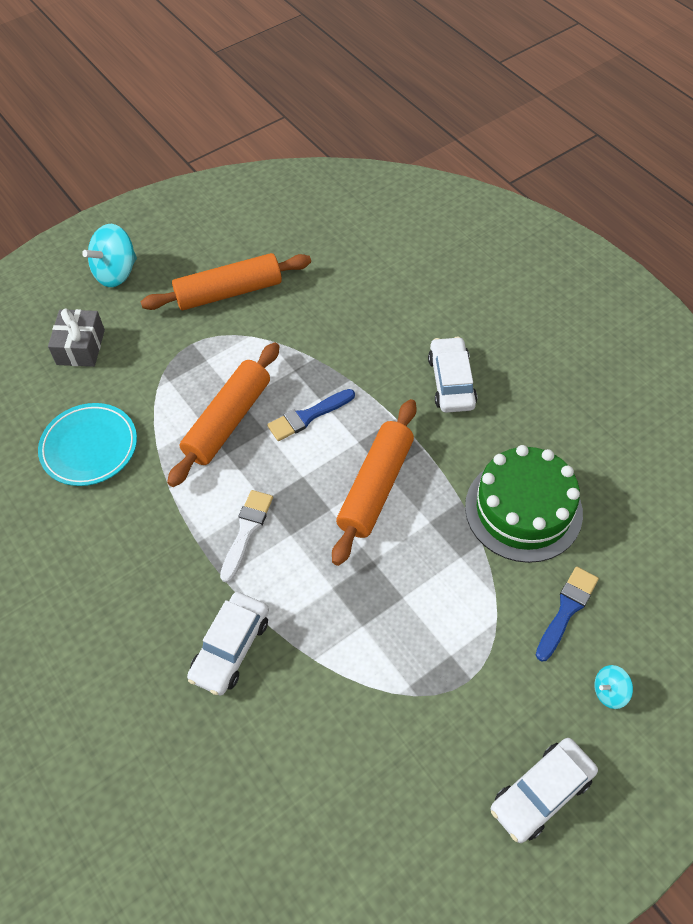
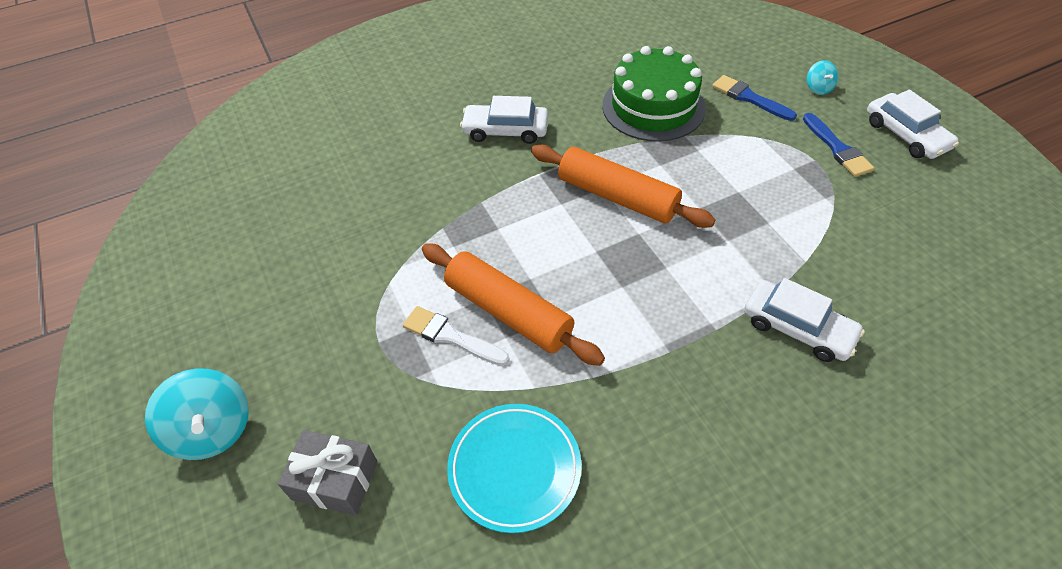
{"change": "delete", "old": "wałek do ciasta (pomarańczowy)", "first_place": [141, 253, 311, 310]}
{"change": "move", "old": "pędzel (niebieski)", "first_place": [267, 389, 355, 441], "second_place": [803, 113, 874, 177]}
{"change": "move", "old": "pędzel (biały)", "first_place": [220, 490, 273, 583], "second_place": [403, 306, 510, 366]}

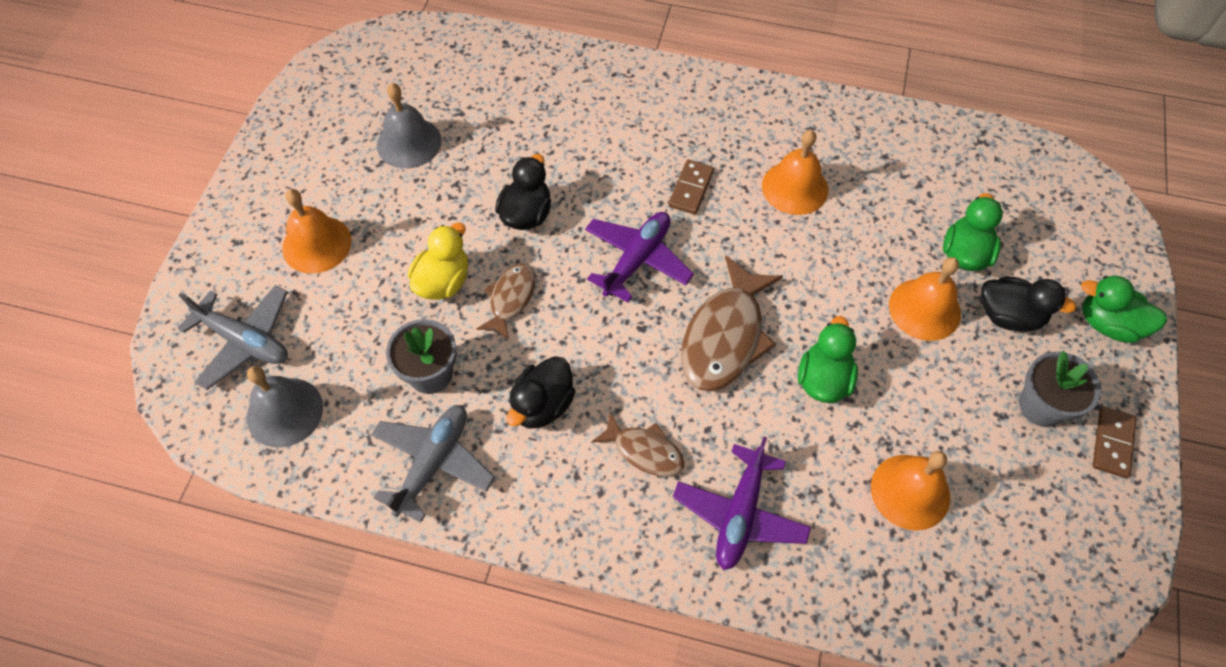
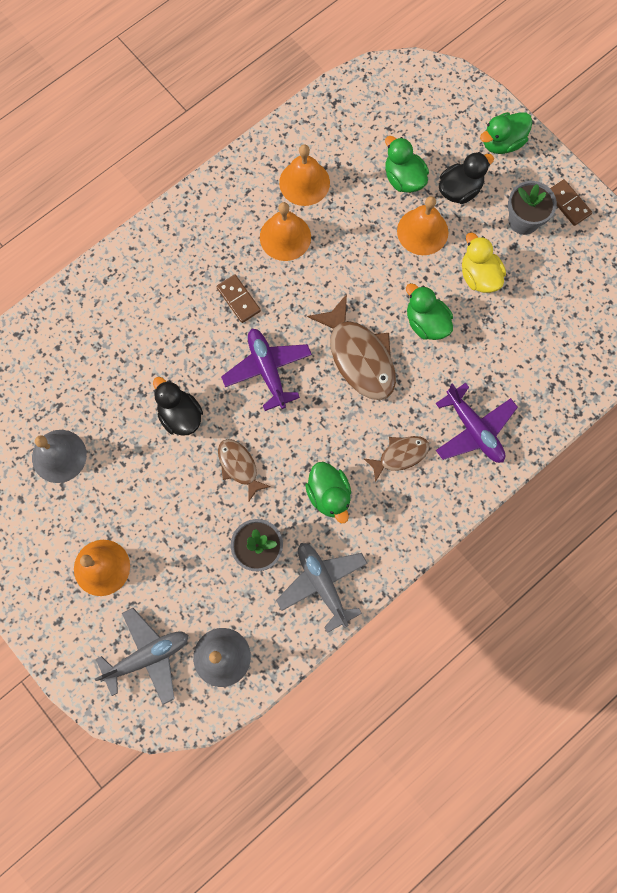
{"change": "move", "old": "kaczka (żółty)", "first_place": [408, 222, 468, 300], "second_place": [462, 233, 506, 293]}
{"change": "recolor", "old": "kaczka (czarny)", "new": "kaczka (zielony)", "first_place": [506, 356, 576, 429], "second_place": [305, 462, 351, 523]}
{"change": "move", "old": "dzwonek (pomarańczowy)", "first_place": [871, 451, 950, 531], "second_place": [279, 145, 330, 206]}

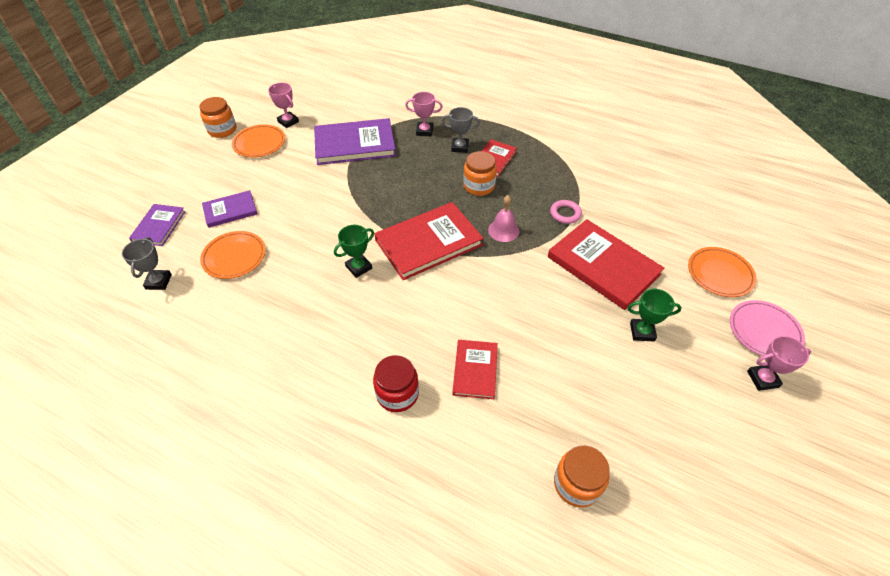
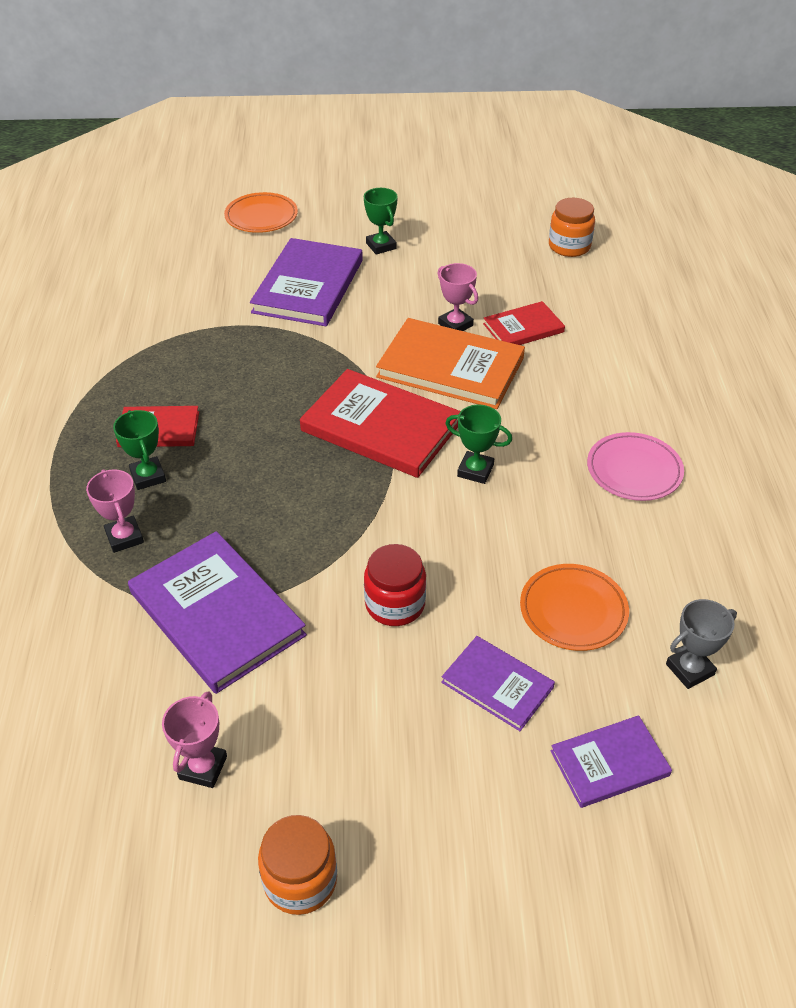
{"change": "recolor", "old": "puchar (szary)", "new": "puchar (zielony)", "first_place": [442, 107, 480, 153], "second_place": [113, 410, 166, 490]}
{"change": "delete", "old": "talerz (pomarańczowy)", "first_place": [232, 124, 285, 158]}
{"change": "delete", "old": "słoik (pomarańczowy)", "first_place": [463, 151, 497, 196]}
{"change": "delete", "old": "dzwonek (różowy)", "first_place": [488, 195, 520, 242]}
{"change": "delete", "old": "pierścień (różowy)", "first_place": [550, 200, 582, 224]}
{"change": "recolor", "old": "książka (czerwony)", "new": "książka (fioletowy)", "first_place": [548, 219, 664, 310], "second_place": [250, 238, 363, 326]}
{"change": "move", "old": "talerz (różowy)", "first_place": [730, 300, 805, 356], "second_place": [587, 432, 684, 501]}
{"change": "move", "old": "puchar (różowy)", "first_place": [747, 336, 811, 391], "second_place": [437, 263, 478, 331]}
{"change": "move", "old": "słoik (czerwony)", "first_place": [373, 355, 419, 412], "second_place": [364, 544, 426, 626]}
{"change": "insert", "new": "książka (pomarańczowy)", "second_place": [376, 318, 525, 409]}

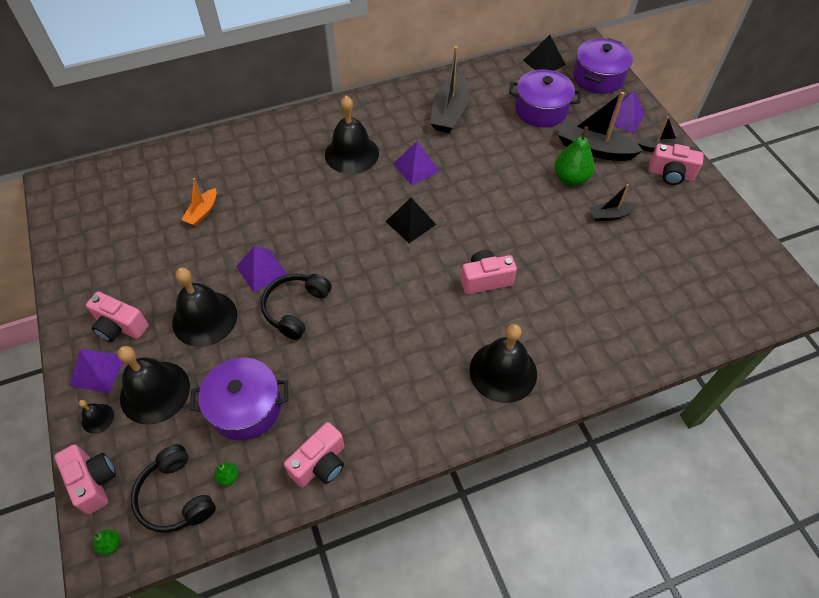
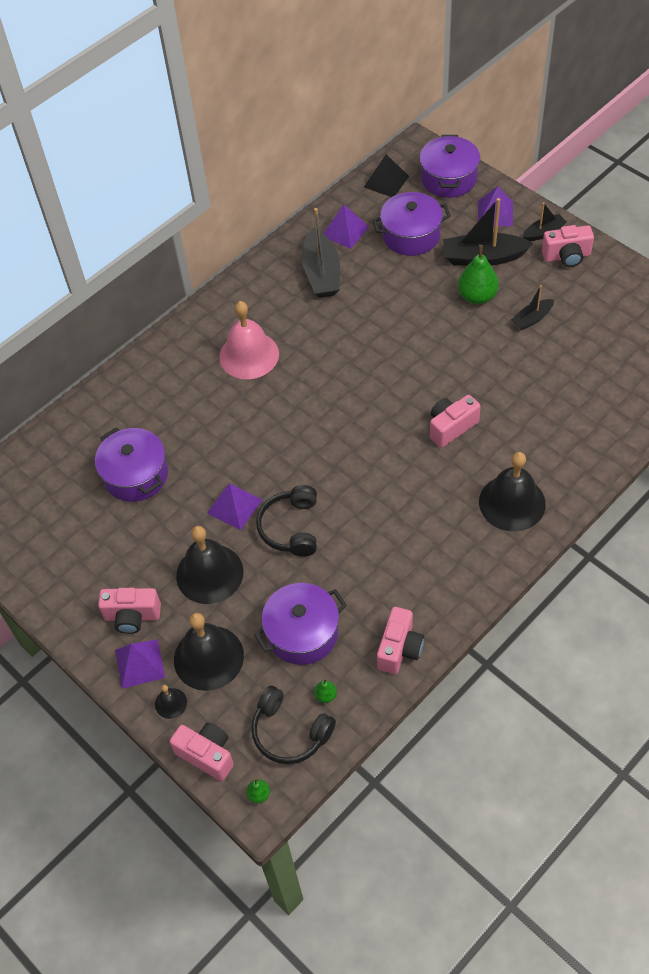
{"change": "recolor", "old": "dzwonek (czarny)", "new": "dzwonek (różowy)", "first_place": [325, 96, 379, 174], "second_place": [219, 301, 279, 379]}
{"change": "move", "old": "piramida (fioletowy)", "first_place": [394, 141, 440, 185], "second_place": [324, 205, 369, 249]}
{"change": "replace", "old": "łódka (pomarańczowy)", "new": "garnek (fioletowy)", "first_place": [181, 178, 217, 226], "second_place": [95, 427, 168, 502]}
{"change": "delete", "old": "piramida (czarny)", "first_place": [386, 198, 436, 243]}

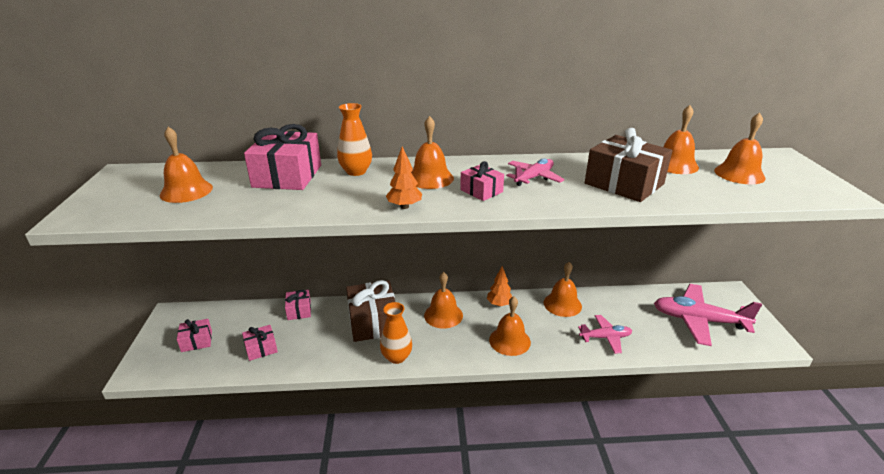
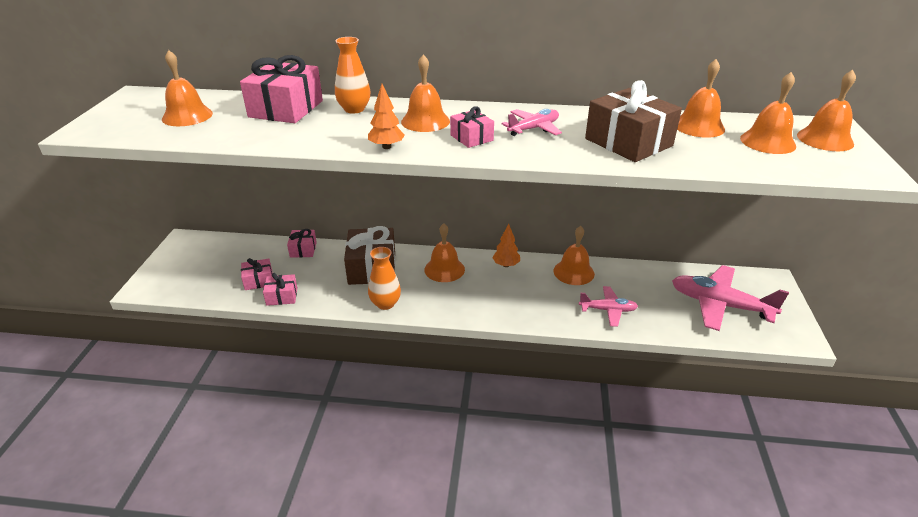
{"change": "move", "old": "dzwonek (pomarańczowy)", "first_place": [489, 296, 531, 356], "second_place": [797, 70, 856, 151]}
{"change": "move", "old": "prezent (różowy)", "first_place": [177, 319, 212, 352], "second_place": [263, 273, 297, 306]}

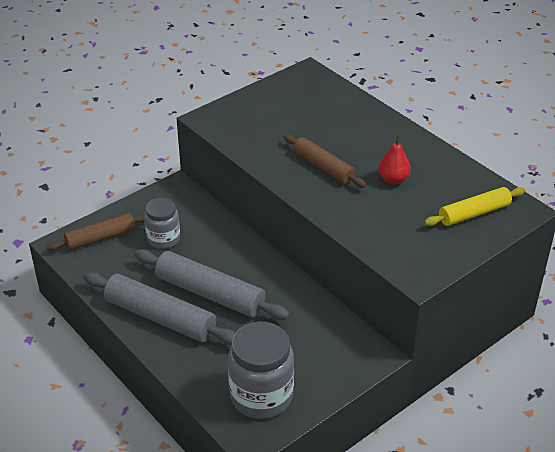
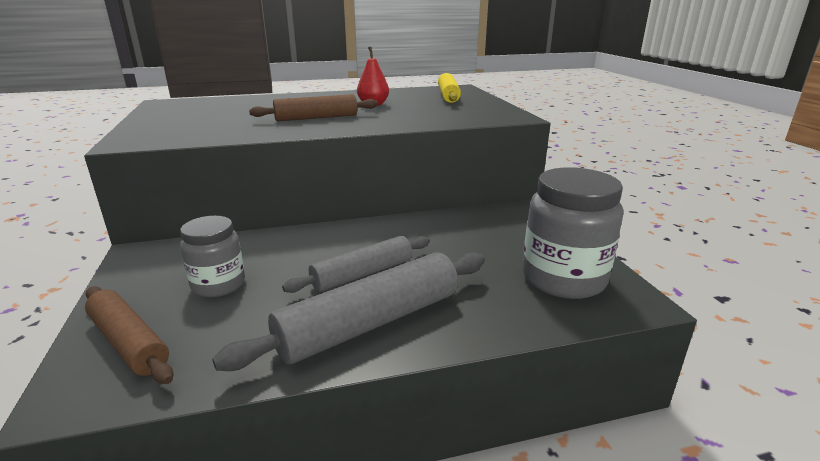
{"change": "rotate", "old": "wałek do ciasta (brązowy)", "first_place": [46, 213, 145, 251], "second_place": [85, 286, 174, 384], "degrees": -45}
{"change": "resize", "old": "wałek do ciasta (szary)", "first_place": [134, 249, 290, 320], "second_place": [282, 236, 430, 293], "factor": 0.64}

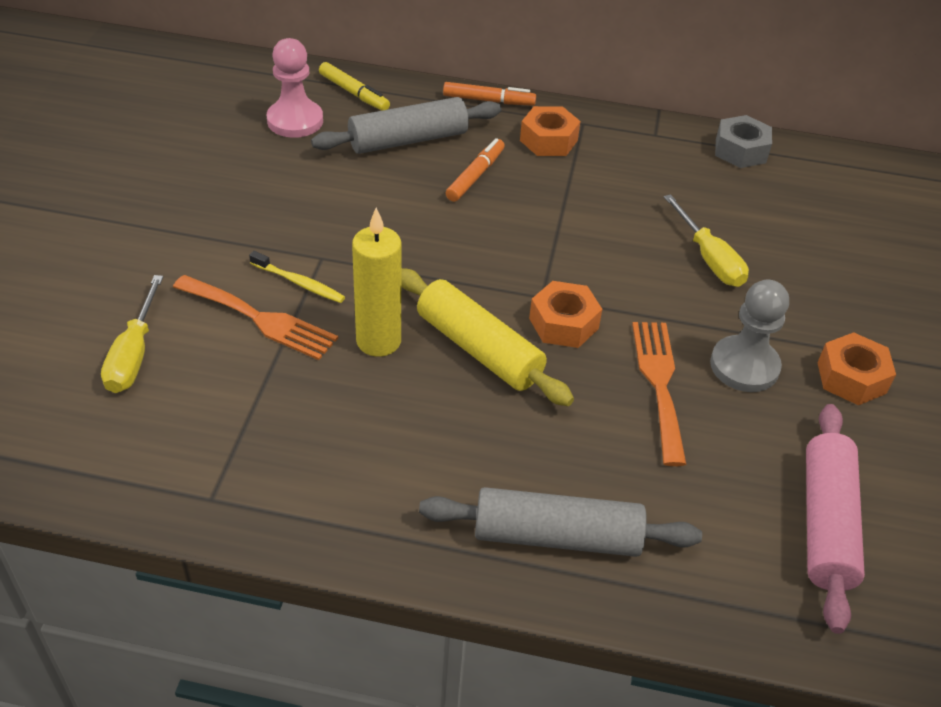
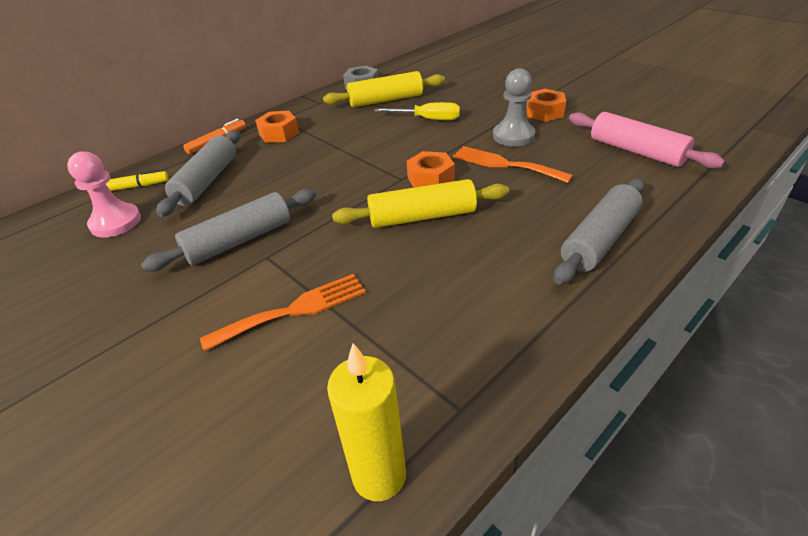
{"change": "delete", "old": "flamaster (pomarańczowy)", "first_place": [446, 138, 505, 202]}
{"change": "move", "old": "świeca (żółty)", "first_place": [352, 208, 401, 357], "second_place": [327, 343, 406, 501]}
{"change": "delete", "old": "szczoteczka do zębów (żółty)", "first_place": [249, 251, 345, 303]}
{"change": "delete", "old": "śrubokręt (żółty)", "first_place": [101, 275, 163, 393]}
{"change": "insert", "new": "wałek do ciasta (żółty)", "second_place": [323, 71, 445, 107]}
{"change": "insert", "new": "wałek do ciasta (szary)", "second_place": [141, 189, 316, 272]}

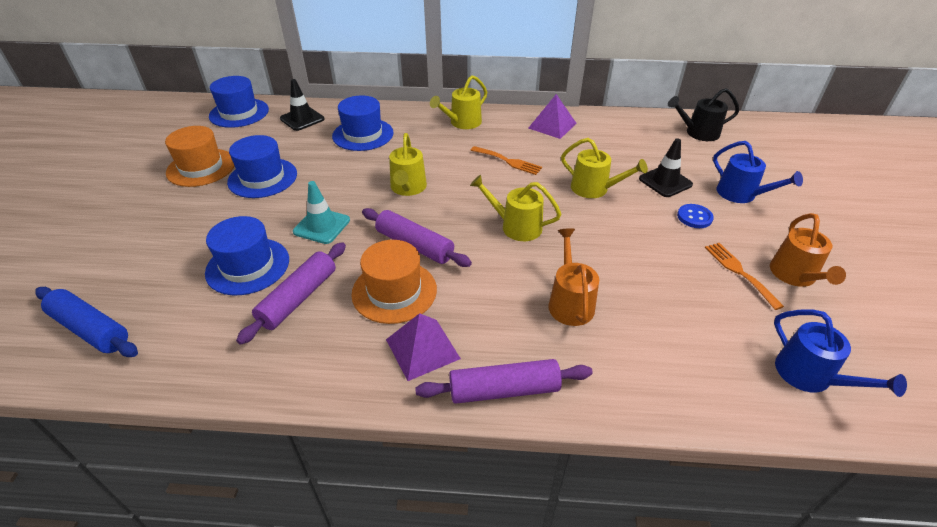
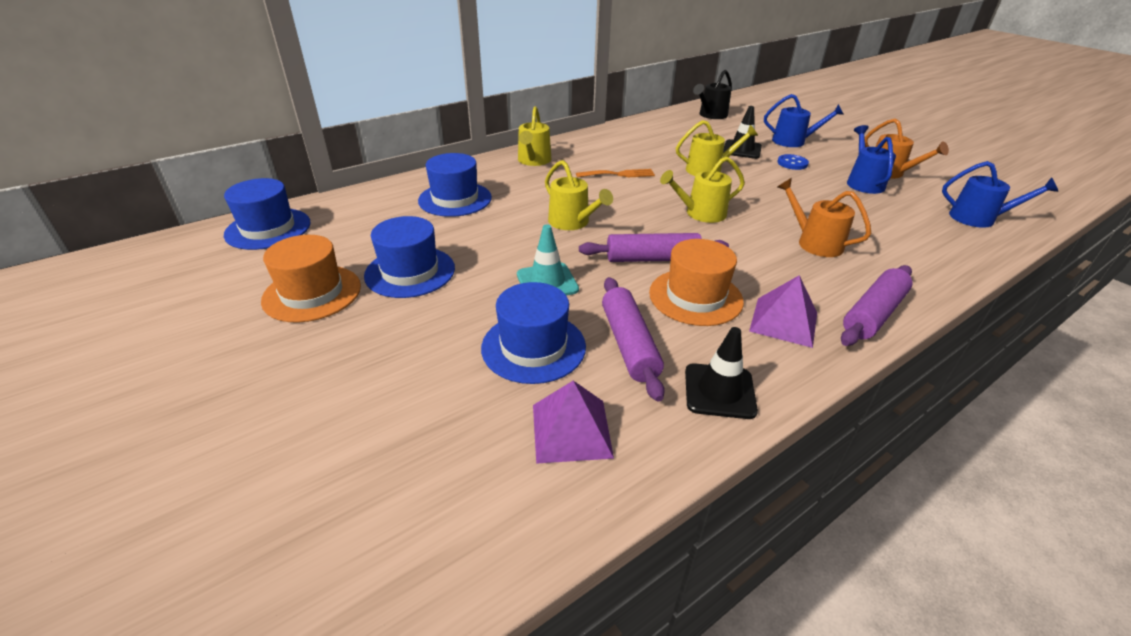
{"change": "move", "old": "pachołek (czarny)", "first_place": [280, 79, 324, 131], "second_place": [685, 327, 758, 419]}
{"change": "move", "old": "piramida (fioletowy)", "first_place": [528, 94, 577, 139], "second_place": [533, 381, 614, 464]}
{"change": "replace", "old": "widelec (pomarańczowy)", "new": "konewka (niebieski)", "first_place": [705, 243, 784, 310], "second_place": [847, 125, 896, 194]}
{"change": "delete", "old": "wałek do ciasta (niebieski)", "first_place": [35, 287, 138, 357]}

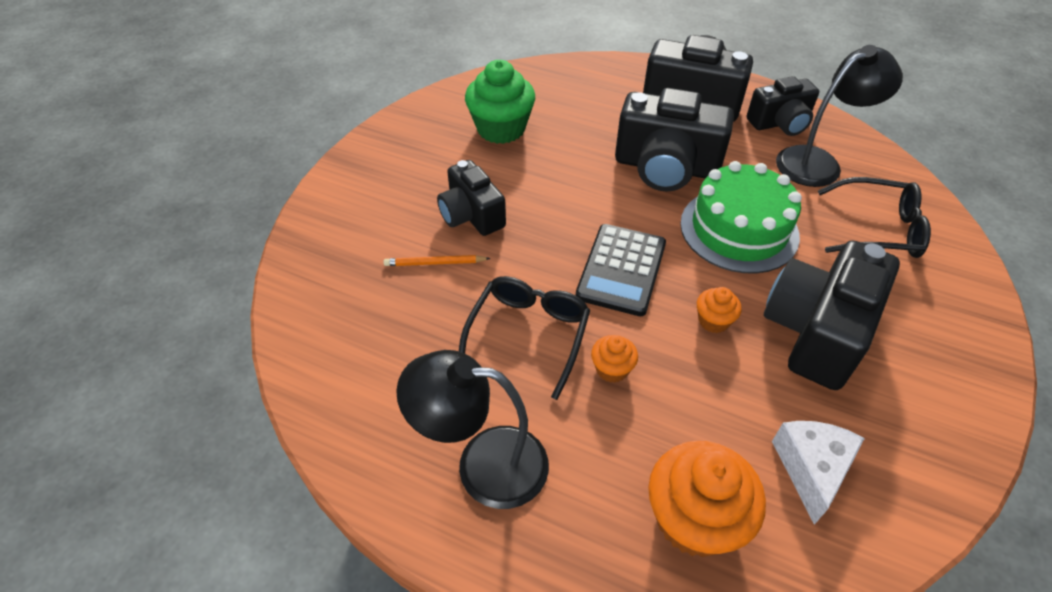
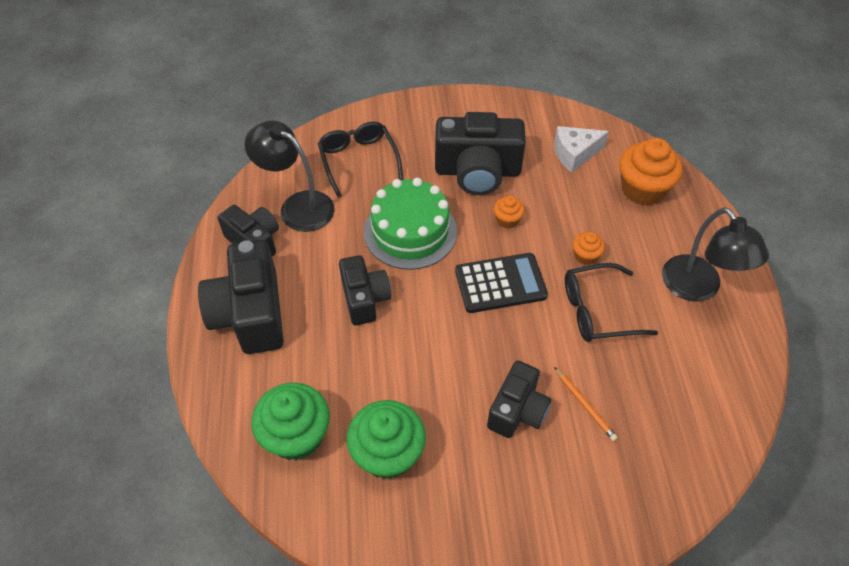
{"change": "resize", "old": "aparat fotograficzny (czarny)", "first_place": [615, 88, 734, 192], "second_place": [339, 255, 391, 325], "factor": 0.62}
{"change": "insert", "new": "muffinka (zielony)", "second_place": [251, 382, 330, 460]}

